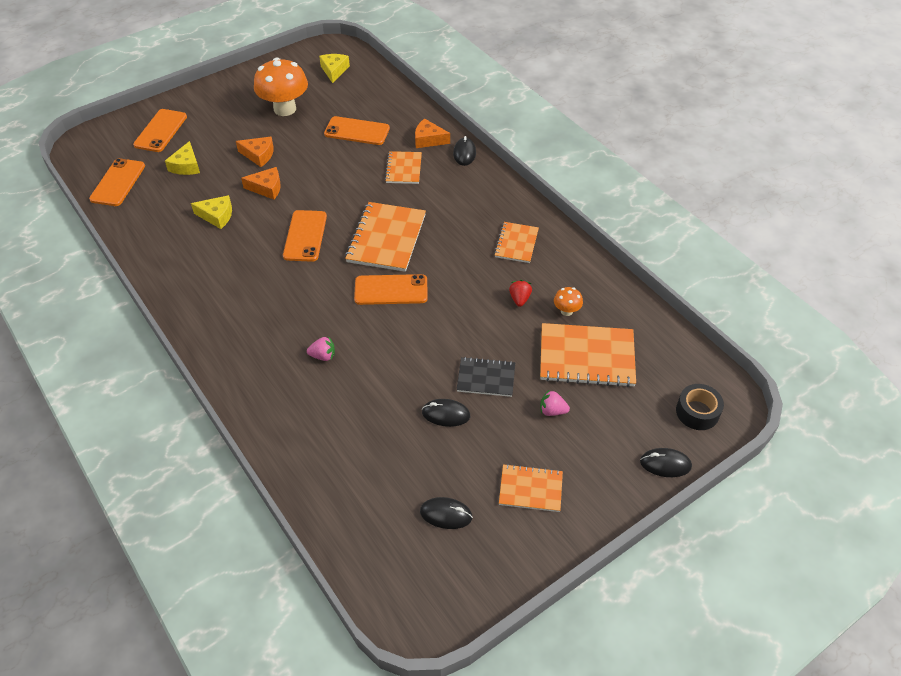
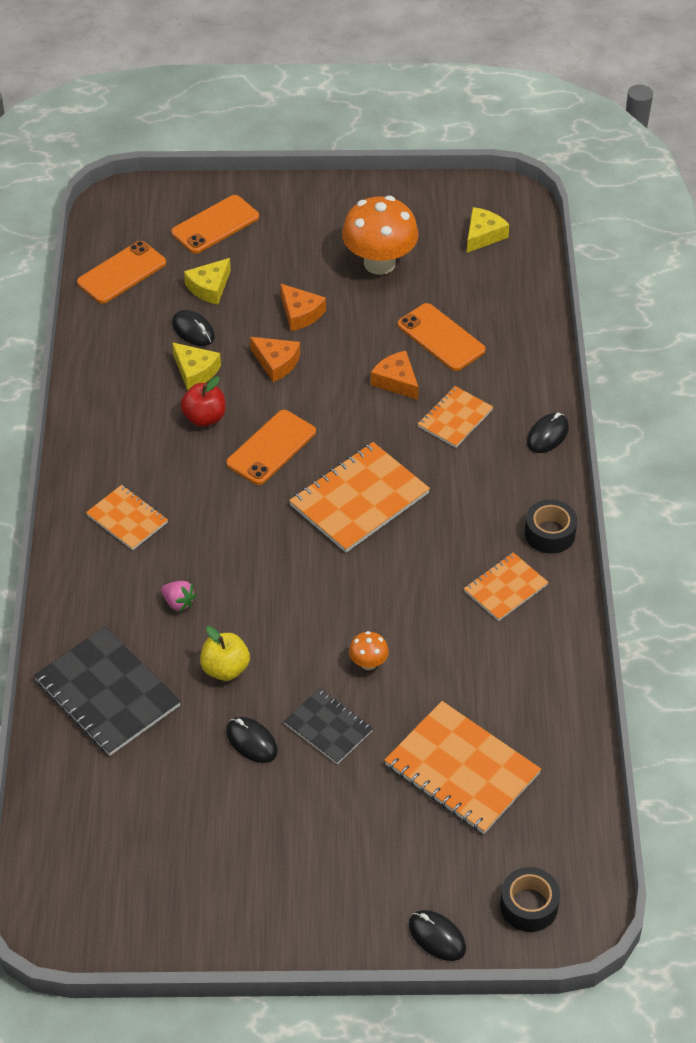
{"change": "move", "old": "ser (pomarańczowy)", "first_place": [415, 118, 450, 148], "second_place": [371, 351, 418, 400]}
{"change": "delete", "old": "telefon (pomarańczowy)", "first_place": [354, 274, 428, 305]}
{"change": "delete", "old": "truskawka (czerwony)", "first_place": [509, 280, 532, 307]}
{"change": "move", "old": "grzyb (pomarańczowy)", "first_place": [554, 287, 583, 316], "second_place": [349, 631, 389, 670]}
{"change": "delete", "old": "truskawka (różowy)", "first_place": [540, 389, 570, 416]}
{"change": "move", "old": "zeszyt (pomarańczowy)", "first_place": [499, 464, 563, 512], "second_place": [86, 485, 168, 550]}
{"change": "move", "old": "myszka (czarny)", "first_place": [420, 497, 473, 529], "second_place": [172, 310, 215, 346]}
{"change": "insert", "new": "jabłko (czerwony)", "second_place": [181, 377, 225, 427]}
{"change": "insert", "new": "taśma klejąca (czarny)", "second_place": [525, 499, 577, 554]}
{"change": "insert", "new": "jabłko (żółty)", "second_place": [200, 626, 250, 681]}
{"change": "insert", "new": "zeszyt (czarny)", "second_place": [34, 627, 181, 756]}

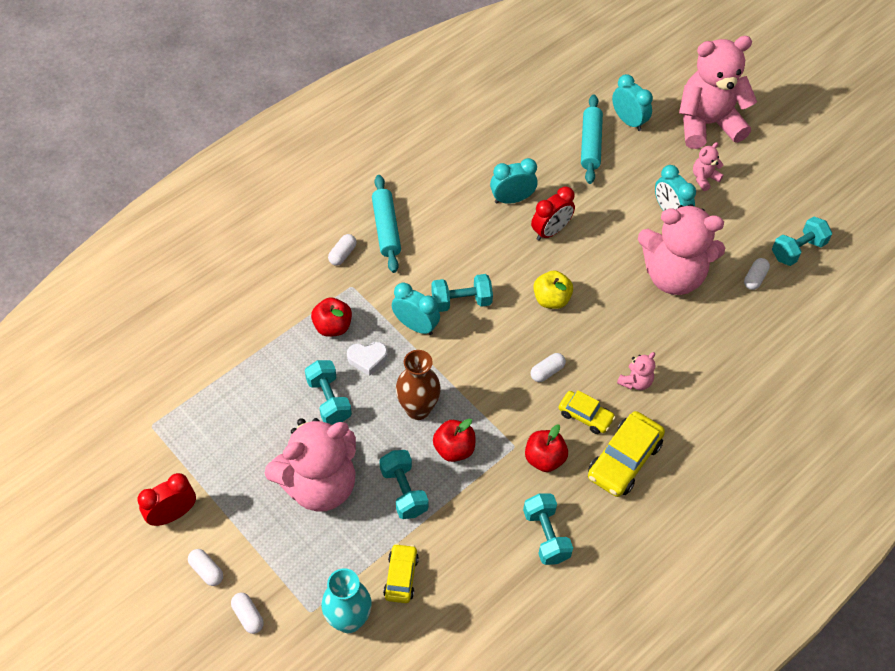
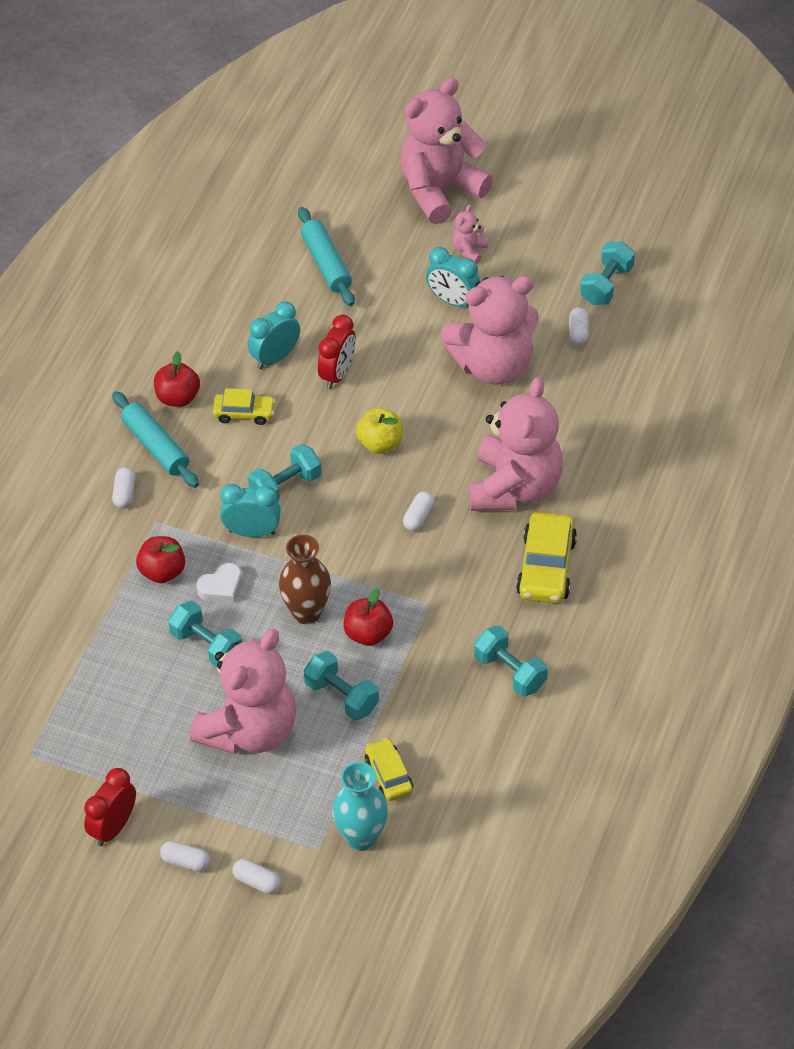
{"change": "delete", "old": "budzik (turkusowy)", "first_place": [612, 74, 653, 131]}
{"change": "resize", "old": "miś (różowy)", "first_place": [617, 352, 655, 390], "second_place": [469, 377, 563, 511], "factor": 2.45}
{"change": "move", "old": "samochód (żółty)", "first_place": [558, 390, 615, 434], "second_place": [213, 388, 275, 425]}
{"change": "move", "old": "jabłko (czerwony)", "first_place": [525, 424, 568, 472], "second_place": [154, 351, 200, 407]}

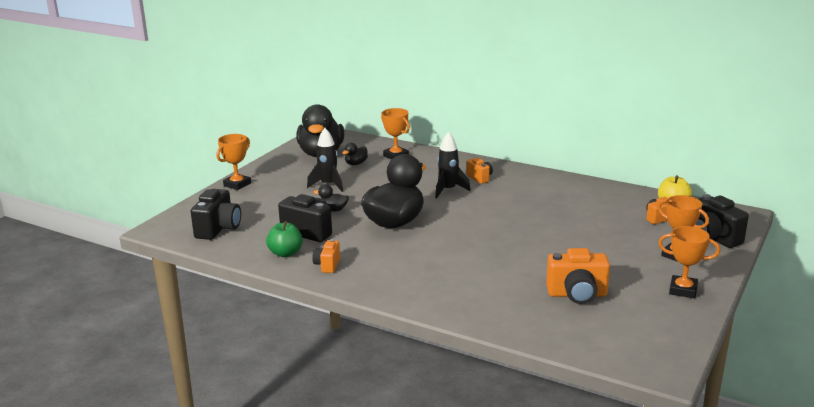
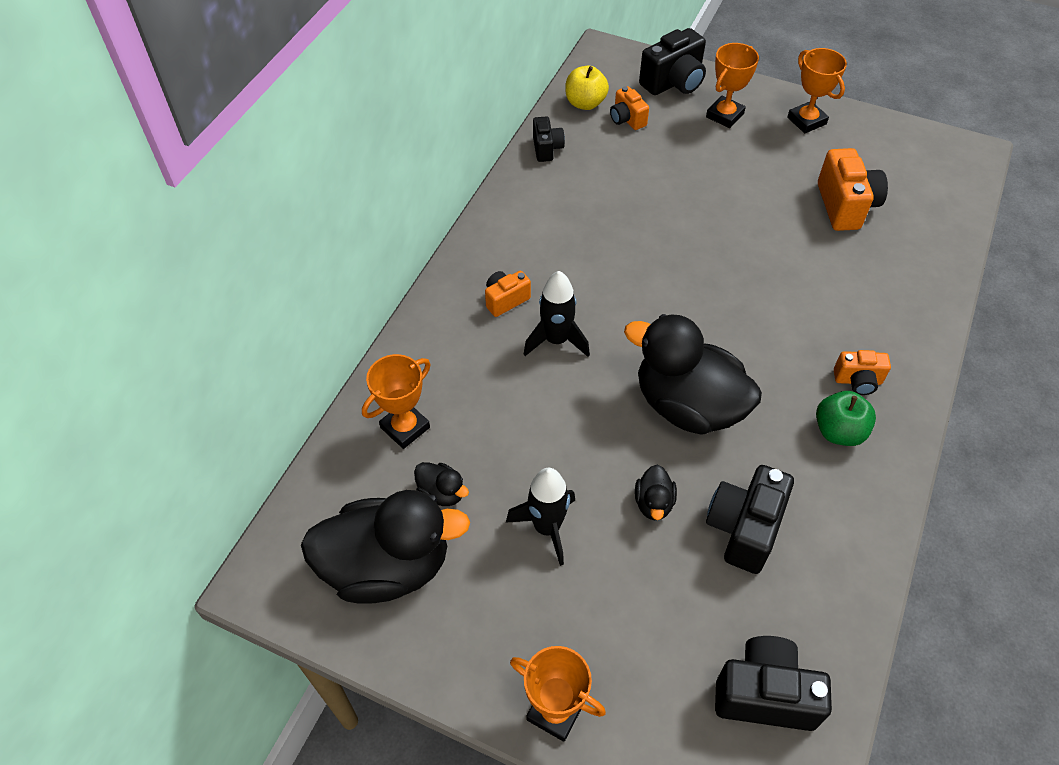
{"change": "move", "old": "jabłko (zielony)", "first_place": [266, 221, 303, 257], "second_place": [816, 391, 876, 446]}
{"change": "rotate", "old": "puchar (pomarańczowy)", "first_place": [658, 226, 720, 298], "second_place": [787, 48, 847, 133], "degrees": -45}
{"change": "move", "old": "aparat fotograficzny (pomarańczowy)", "first_place": [312, 239, 340, 273], "second_place": [834, 350, 891, 395]}
{"change": "insert", "new": "aparat fotograficzny (czarny)", "second_place": [533, 116, 565, 162]}

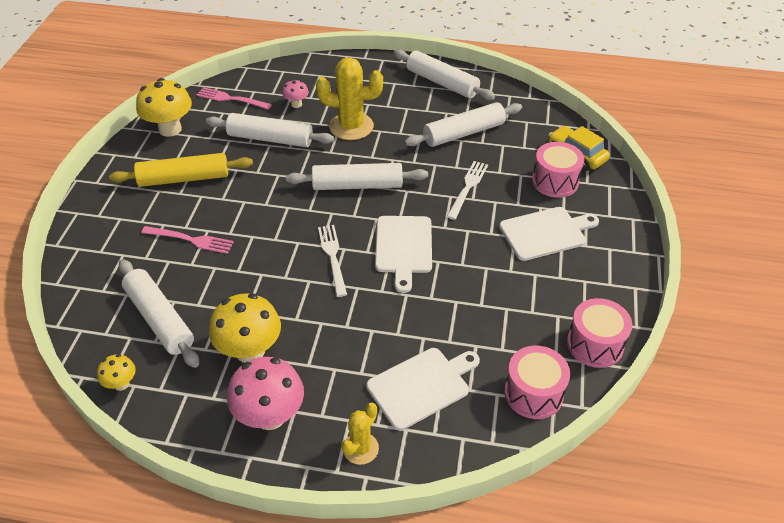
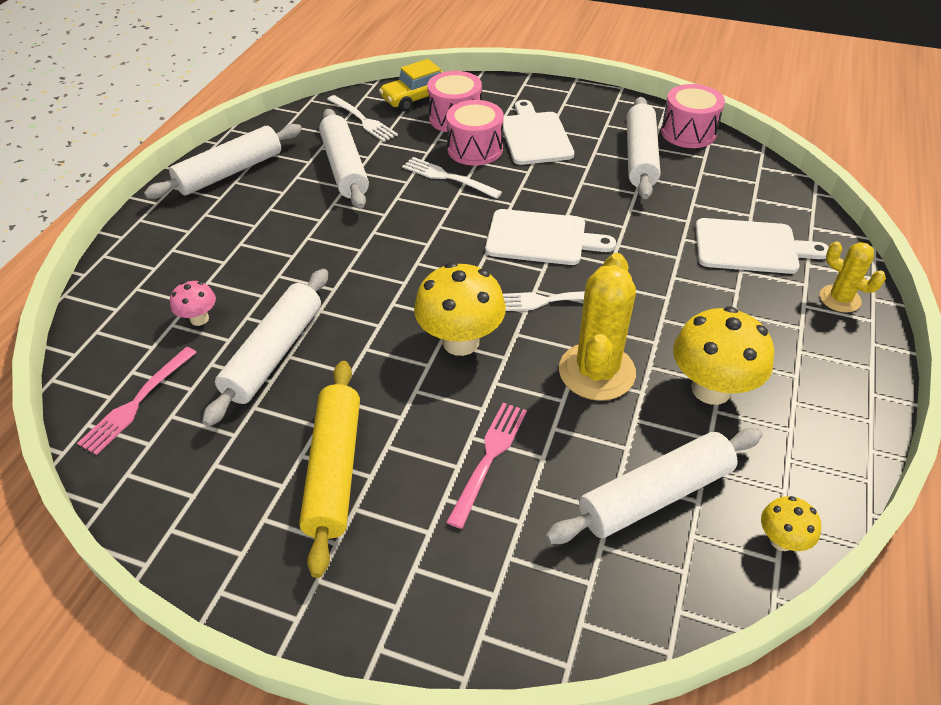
{"change": "move", "old": "kaktus (żółty)", "first_place": [316, 57, 383, 140], "second_place": [559, 253, 636, 401]}
{"change": "move", "old": "grzyb (żółty)", "first_place": [136, 78, 192, 137], "second_place": [414, 262, 506, 356]}
{"change": "move", "old": "wałek do ciasta (biały)", "first_place": [286, 163, 428, 190], "second_place": [627, 97, 660, 199]}
{"change": "move", "old": "bęben (różowy)", "first_place": [504, 346, 570, 419], "second_place": [446, 100, 504, 166]}
{"change": "rotate", "old": "deska do krojenia (biały)", "first_place": [366, 348, 480, 430], "second_place": [695, 218, 829, 274], "degrees": 120}
{"change": "delete", "old": "grzyb (różowy)", "first_place": [227, 357, 304, 430]}
{"change": "insert", "new": "widelec (biały)", "second_place": [327, 95, 398, 142]}

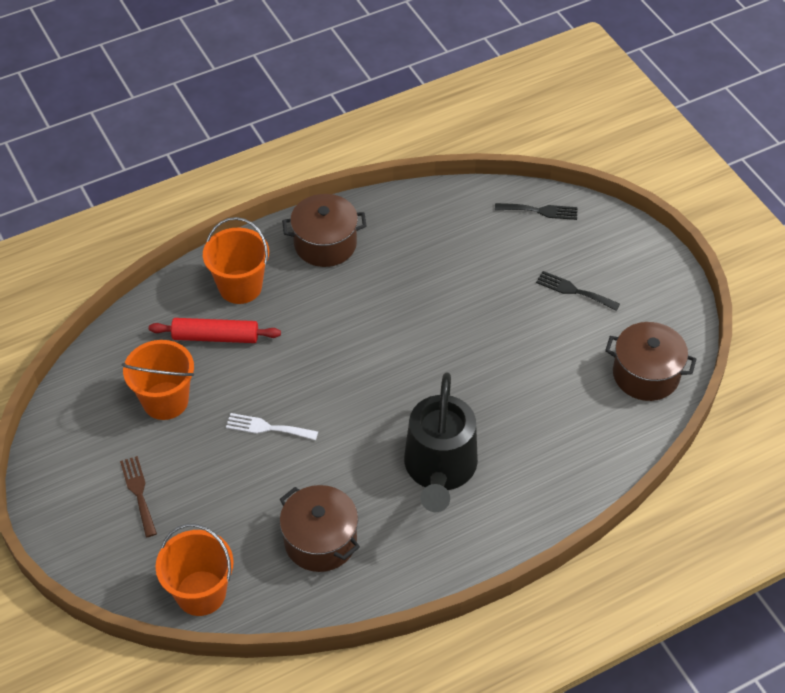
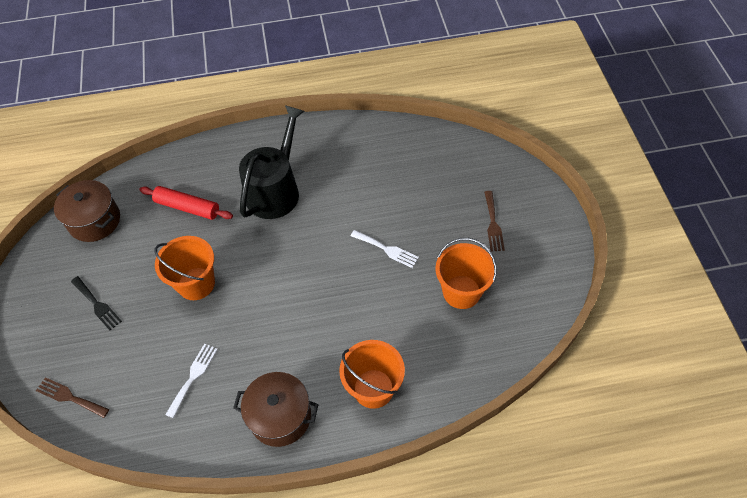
{"change": "recolor", "old": "widelec (czarny)", "new": "widelec (brązowy)", "first_place": [495, 203, 578, 220], "second_place": [36, 377, 109, 418]}
{"change": "move", "old": "wałek do ciasta (czerwony)", "first_place": [149, 318, 281, 343], "second_place": [139, 186, 233, 220]}
{"change": "delete", "old": "garnek (brązowy)", "first_place": [280, 485, 360, 572]}
{"change": "move", "old": "wiadro (pomarańczowy)", "first_place": [155, 524, 234, 616], "second_place": [154, 236, 215, 300]}
{"change": "insert", "new": "widelec (biały)", "second_place": [165, 344, 218, 418]}

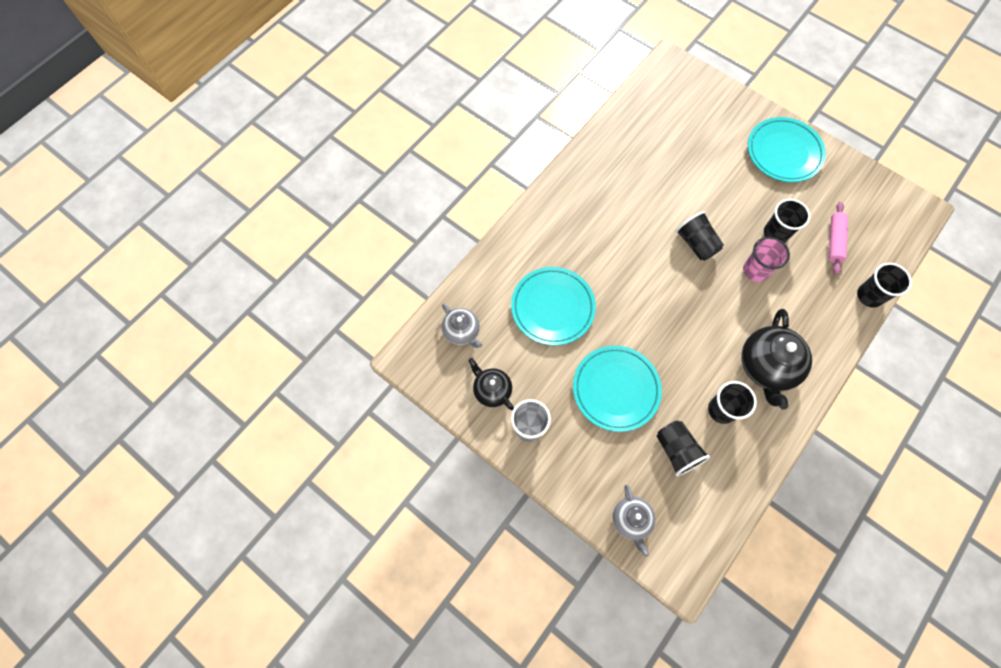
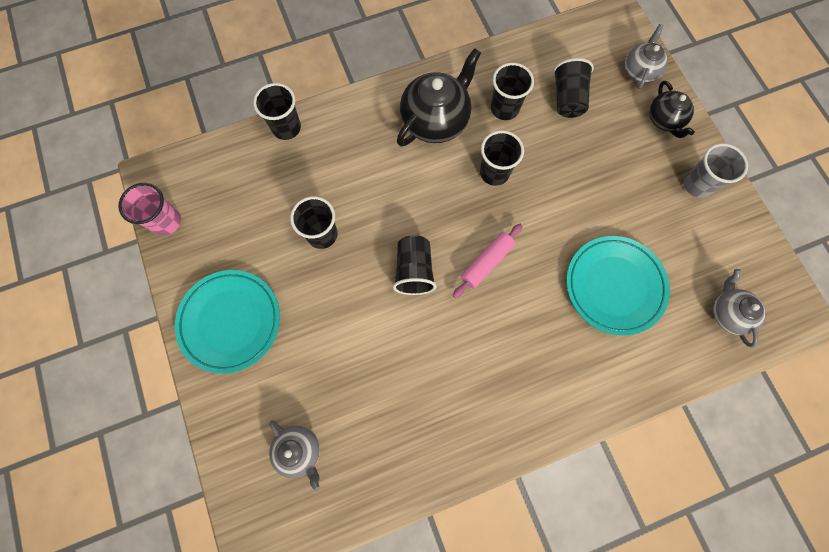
{"change": "move", "old": "wałek do ciasta (różowy)", "first_place": [829, 202, 848, 275], "second_place": [453, 224, 523, 298]}
{"change": "move", "old": "szklanka (różowy)", "first_place": [743, 237, 790, 282], "second_place": [118, 183, 181, 236]}
{"change": "delete", "old": "talerz (turkusowy)", "first_place": [573, 346, 662, 432]}
{"change": "move", "old": "imbryk (czarny)", "first_place": [468, 358, 514, 410], "second_place": [649, 81, 695, 138]}
{"change": "insert", "new": "szklanka (czarny)", "second_place": [480, 130, 524, 186]}
{"change": "insert", "new": "imbryk (szary)", "second_place": [269, 420, 320, 491]}

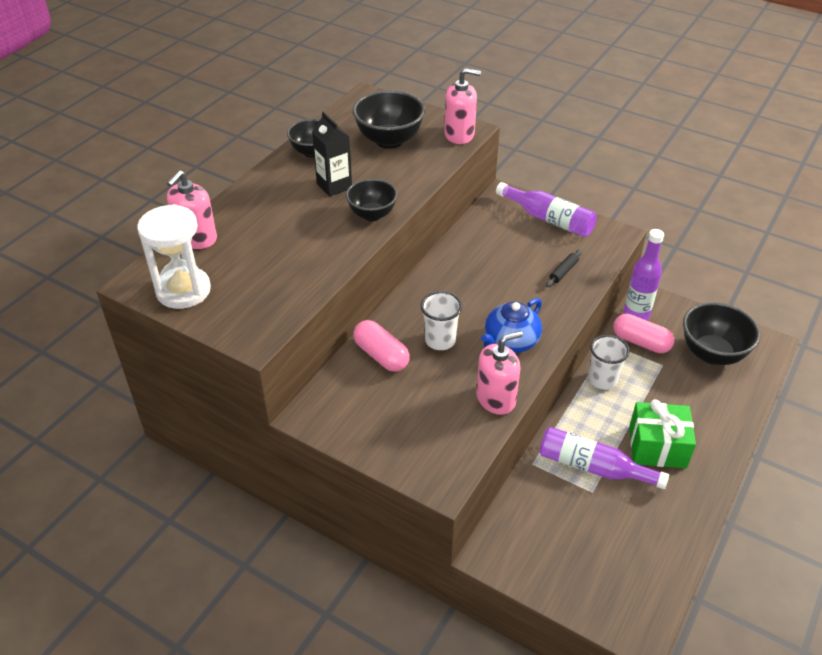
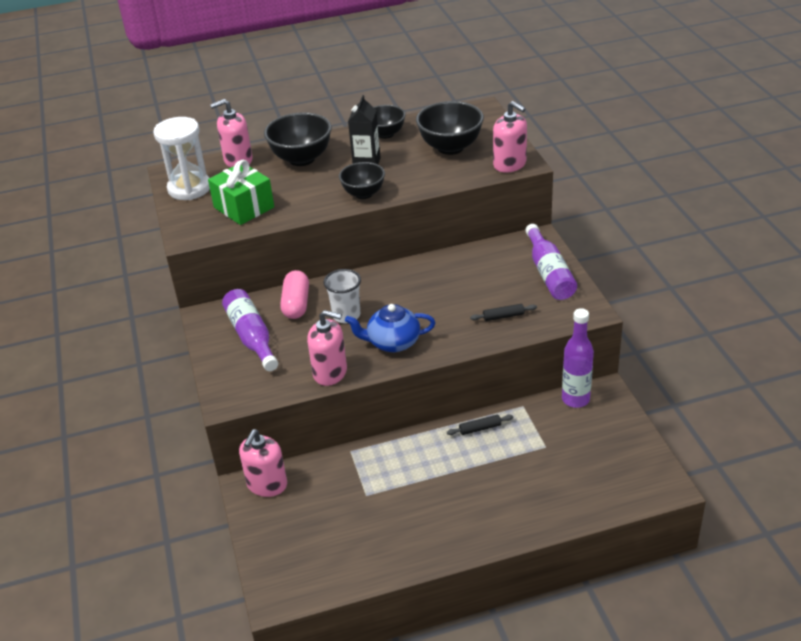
{"change": "move", "old": "miska (czarny)", "first_place": [683, 302, 760, 365], "second_place": [264, 112, 332, 166]}
{"change": "delete", "old": "kapsułka (różowy)", "first_place": [613, 314, 674, 353]}
{"change": "replace", "old": "szklanka (biały)", "new": "wałek do ciasta (czarny)", "first_place": [589, 335, 630, 390], "second_place": [447, 415, 513, 435]}
{"change": "move", "old": "prezent (zielony)", "first_place": [629, 399, 696, 468], "second_place": [208, 160, 274, 225]}
{"change": "move", "old": "butelka (fioletowy)", "first_place": [539, 427, 669, 489], "second_place": [222, 289, 278, 371]}
{"change": "insert", "new": "dozownik mydła (różowy)", "second_place": [239, 429, 287, 497]}

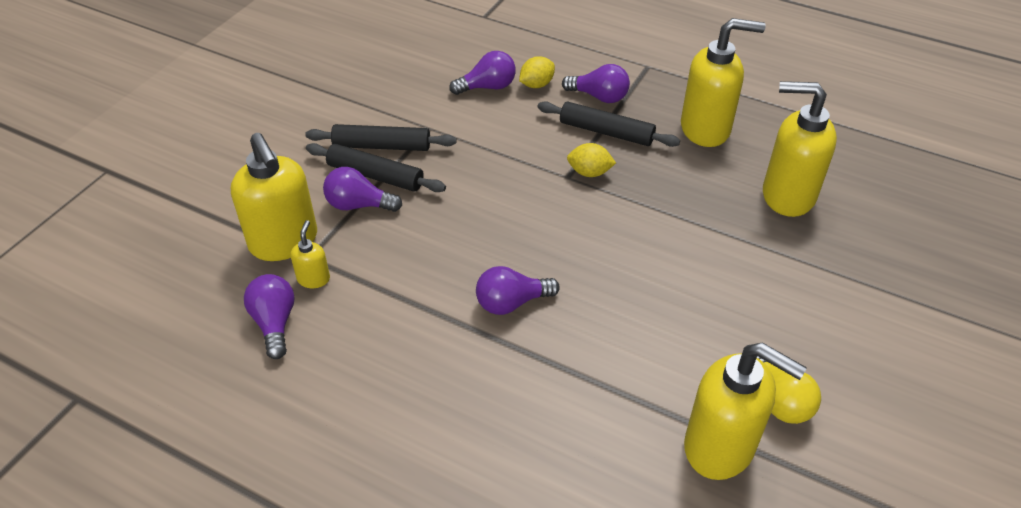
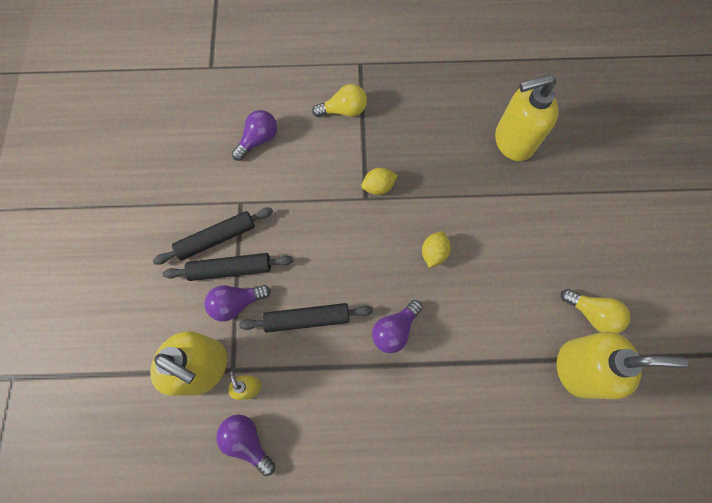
{"change": "delete", "old": "dozownik mydła (żółty)", "first_place": [681, 18, 766, 147]}
{"change": "move", "old": "cytryna (żółty)", "first_place": [519, 56, 555, 88], "second_place": [422, 231, 451, 268]}
{"change": "recolor", "old": "żarówka (fioletowy)", "new": "żarówka (żółty)", "first_place": [562, 64, 630, 103], "second_place": [312, 84, 367, 117]}
{"change": "move", "old": "wałek do ciasta (czarny)", "first_place": [537, 101, 680, 147], "second_place": [239, 303, 373, 333]}

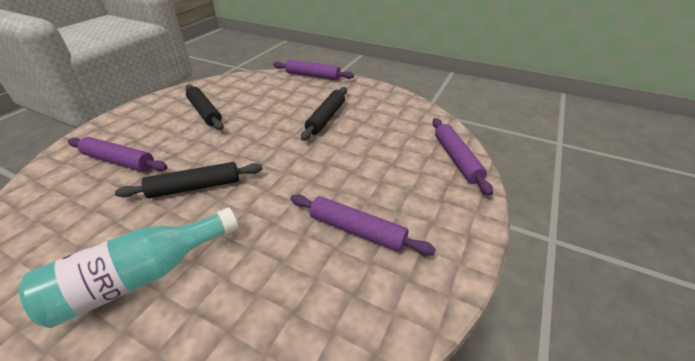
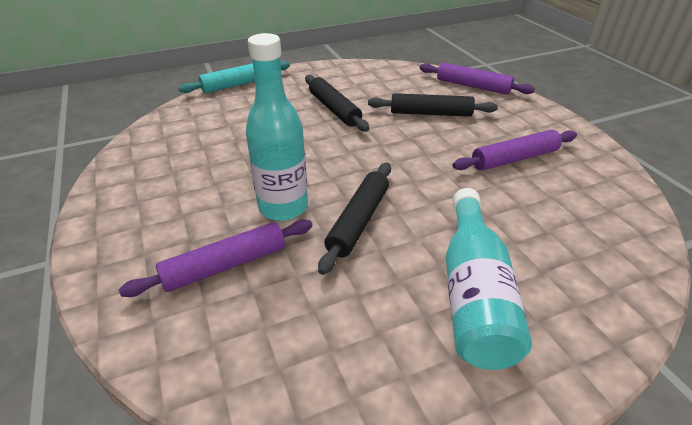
{"change": "recolor", "old": "wałek do ciasta (fioletowy)", "new": "wałek do ciasta (turkusowy)", "first_place": [273, 60, 354, 80], "second_place": [179, 61, 290, 93]}
{"change": "move", "old": "wałek do ciasta (czarny)", "first_place": [185, 84, 224, 130], "second_place": [368, 93, 498, 117]}
{"change": "insert", "new": "butelka (turkusowy)", "second_place": [246, 33, 308, 221]}

